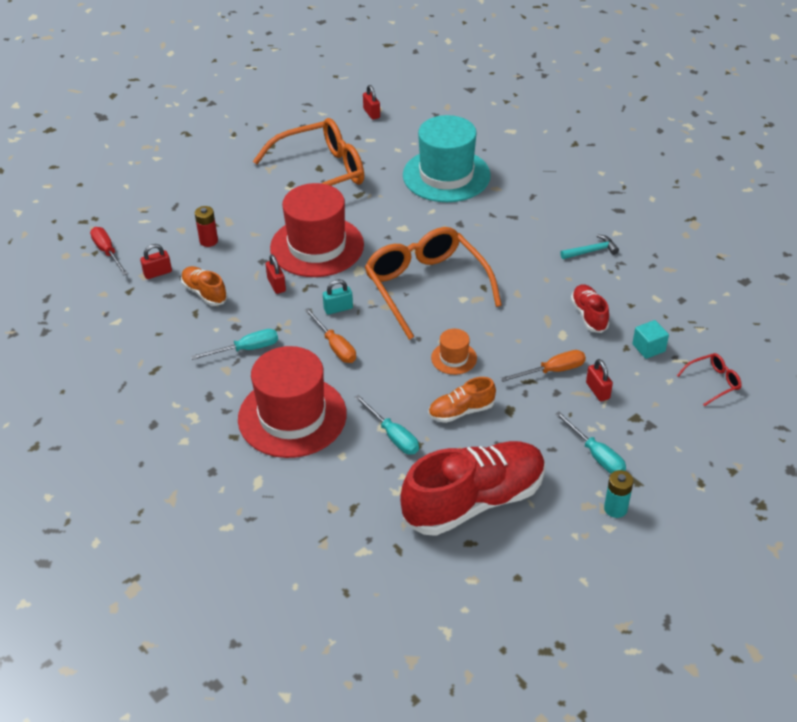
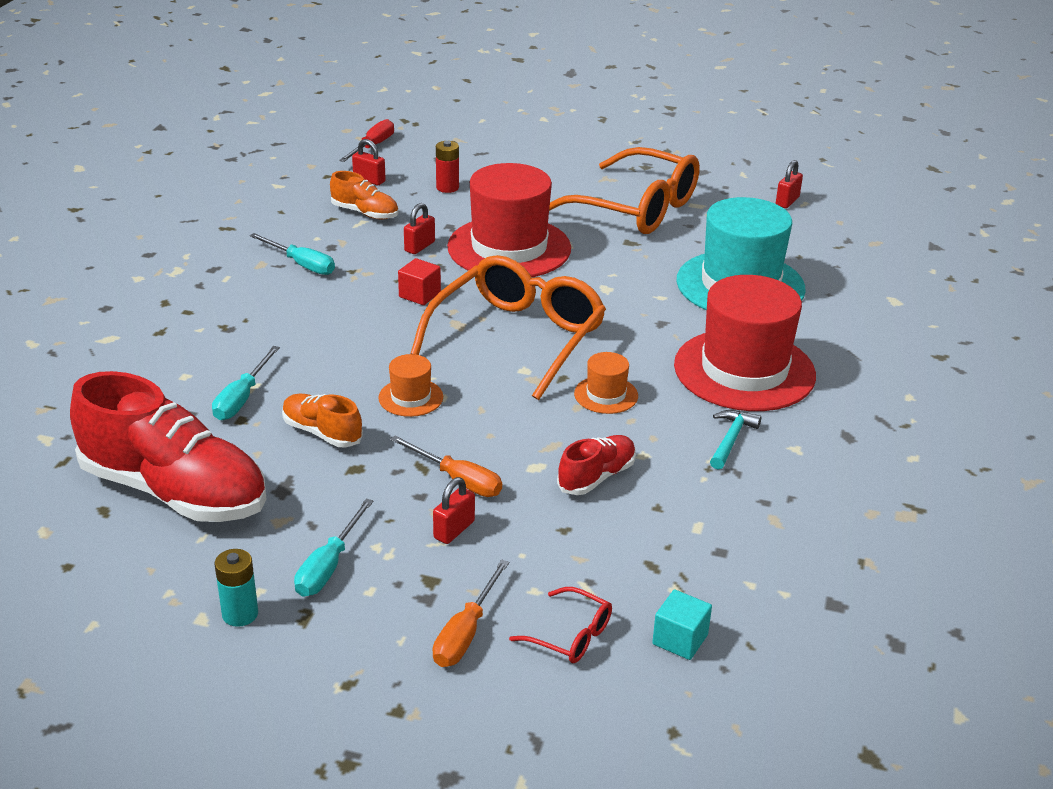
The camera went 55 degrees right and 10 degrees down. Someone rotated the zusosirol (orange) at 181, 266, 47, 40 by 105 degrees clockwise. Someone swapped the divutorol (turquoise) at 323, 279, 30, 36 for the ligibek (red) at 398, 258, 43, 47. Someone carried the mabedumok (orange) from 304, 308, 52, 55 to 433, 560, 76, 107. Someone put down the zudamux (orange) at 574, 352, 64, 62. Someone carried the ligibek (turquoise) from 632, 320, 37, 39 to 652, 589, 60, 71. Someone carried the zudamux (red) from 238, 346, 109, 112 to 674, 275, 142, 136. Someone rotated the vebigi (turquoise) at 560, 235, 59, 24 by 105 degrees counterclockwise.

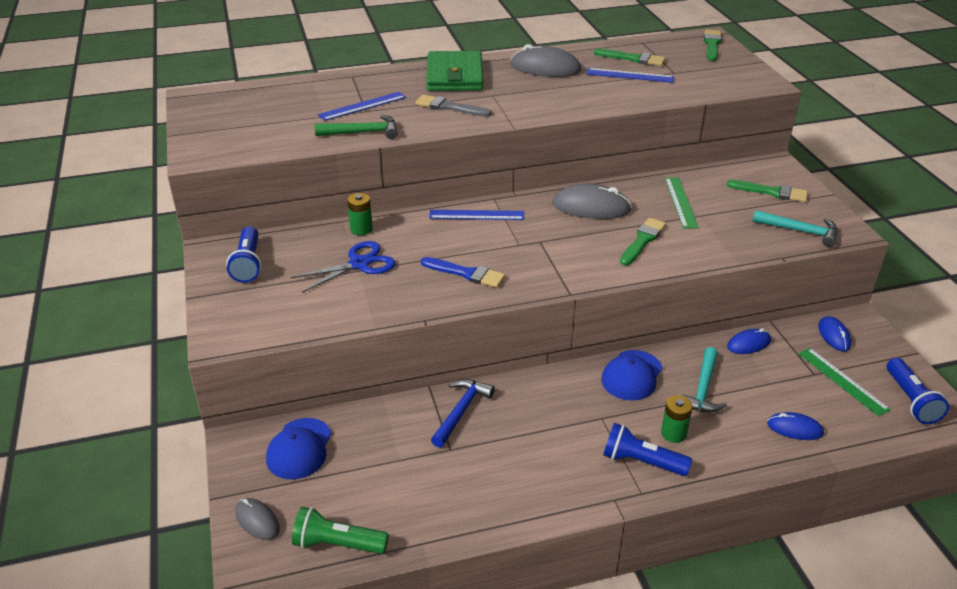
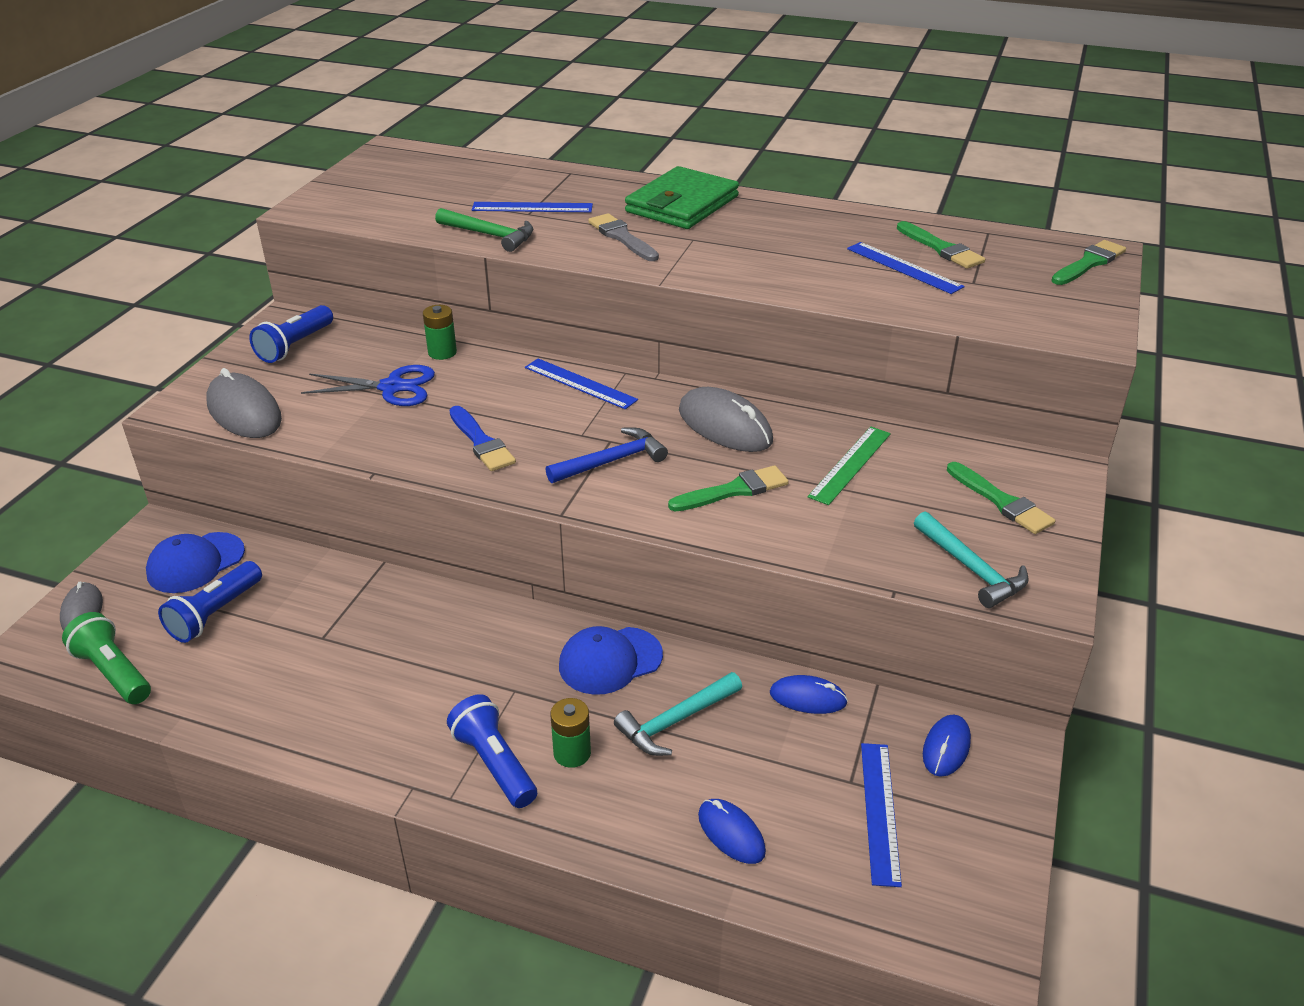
The camera went 35 degrees right and 0 degrees up. Someone carried the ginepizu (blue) from 887, 358, 62, 66 to 158, 561, 104, 82. Someone carried the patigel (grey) from 511, 44, 70, 33 to 206, 368, 76, 70. Someone carried the vebigi (blue) from 431, 379, 64, 69 to 545, 427, 123, 56. Someone repainted the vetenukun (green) at 798, 348, 93, 68, which became the vetenukun (blue) at 861, 743, 41, 144.

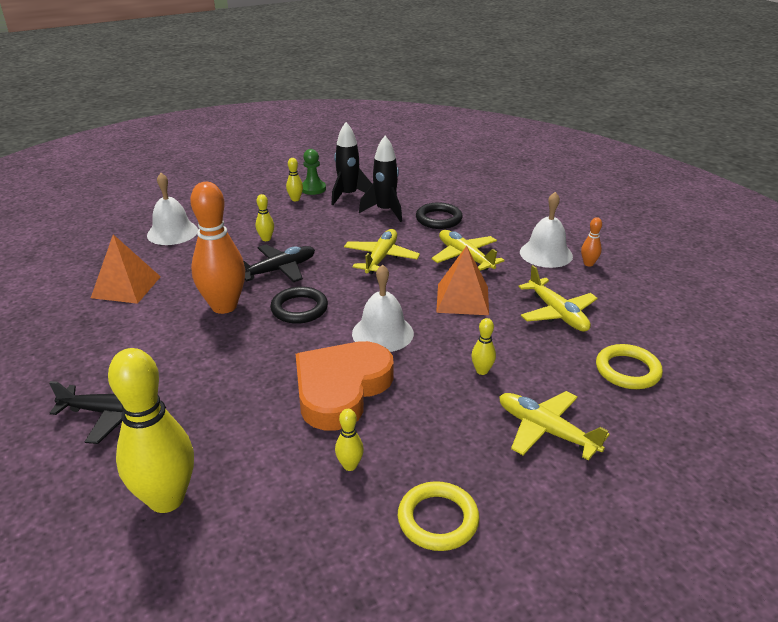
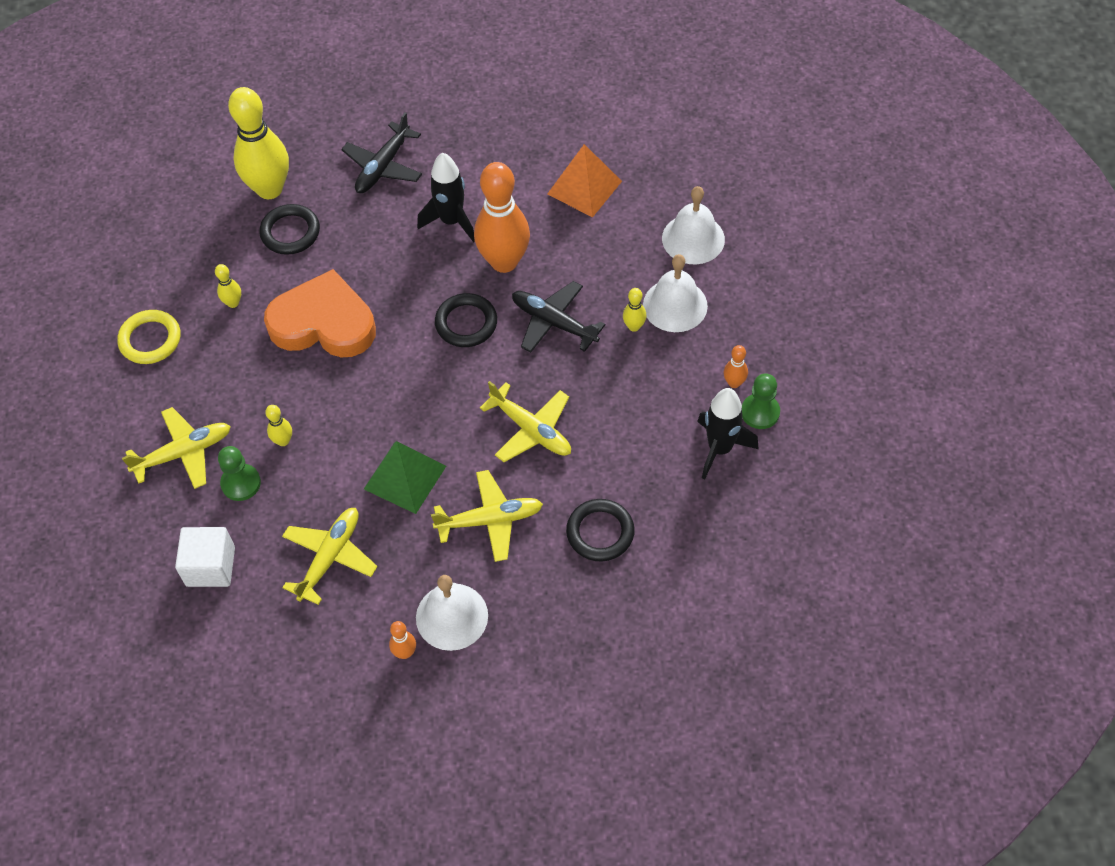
The camera went 115 degrees right and 25 degrees up. Someone swapped the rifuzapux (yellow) at 596, 344, 67, 45 for the ligibek (white) at 175, 527, 60, 60. Someone put down the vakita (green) at 218, 446, 43, 55. Someone put down the rifuzapux (black) at 259, 204, 61, 51. Someone rotated the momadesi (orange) at 296, 341, 98, 90 by 45 degrees counterclockwise. Someone rotated the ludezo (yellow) at 518, 265, 80, 67 by 120 degrees clockwise. Someone repainted the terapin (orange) at 436, 246, 53, 69, which became the terapin (green) at 364, 441, 82, 73. Someone carried the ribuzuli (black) from 359, 136, 43, 86 to 417, 152, 58, 90. Someone rotated the ludezo (black) at 243, 245, 72, 37 by 135 degrees clockwise. Someone carried the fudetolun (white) from 352, 264, 62, 88 to 643, 254, 65, 78. Someone repainted the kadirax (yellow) at 286, 158, 17, 43, which became the kadirax (orange) at 724, 345, 24, 43.

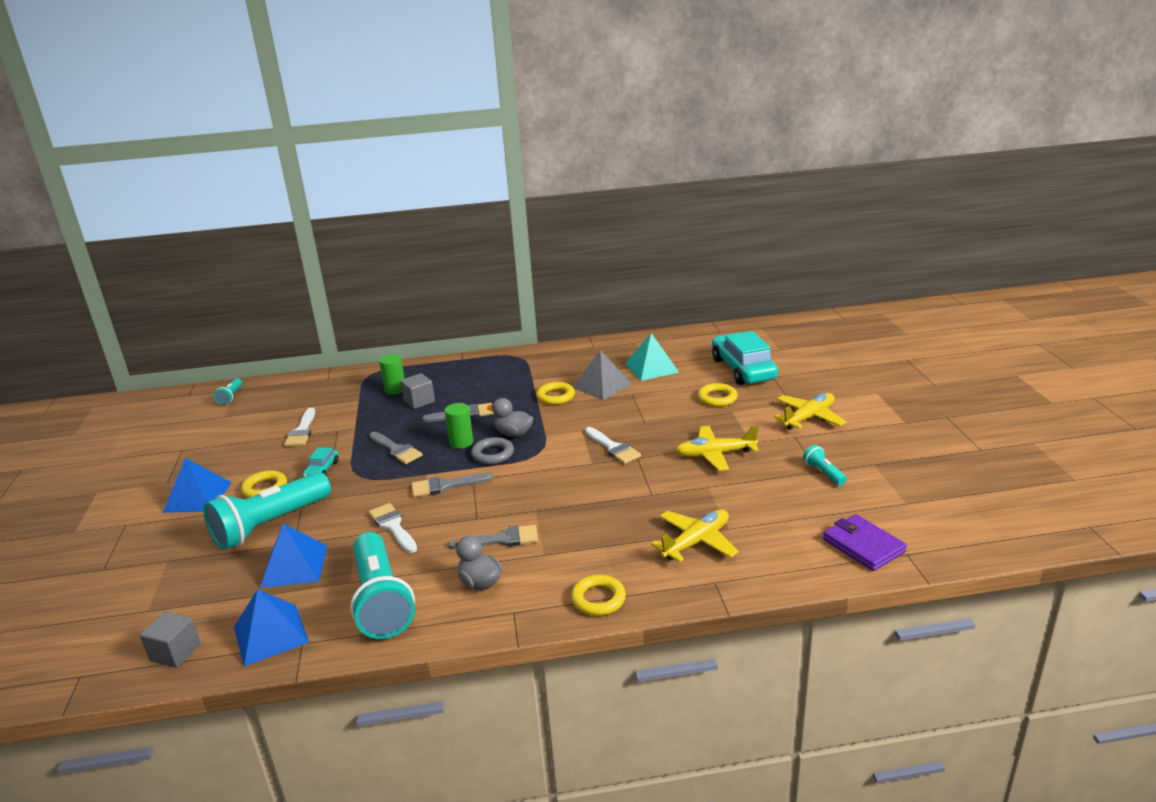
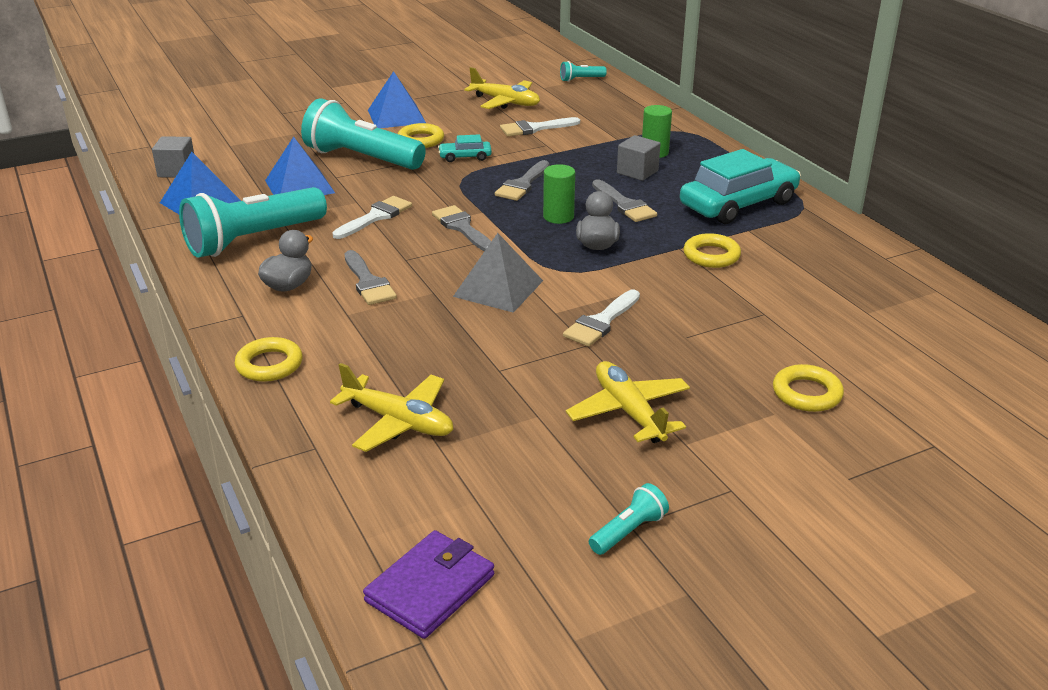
The camera went 70 degrees right and 5 degrees up. Someone carried the terapin (grey) from 573, 350, 59, 50 to 453, 233, 90, 80. Someone carried the ludezo (yellow) from 774, 393, 72, 37 to 464, 67, 76, 42. Someone carried the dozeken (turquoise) from 712, 331, 66, 54 to 680, 149, 121, 75. Someone took away the rifuzapux (grey) at 471, 437, 43, 28. Someone took away the terapin (turquoise) at 625, 333, 54, 48.

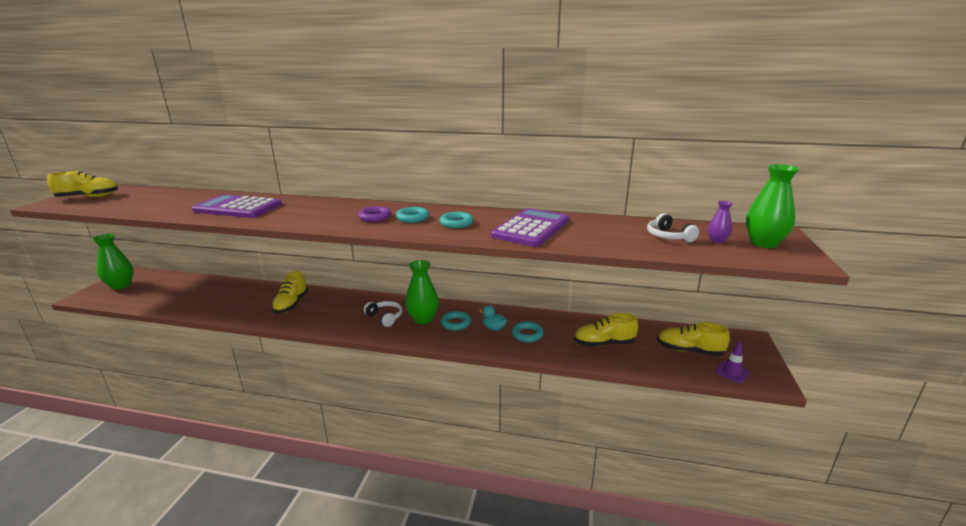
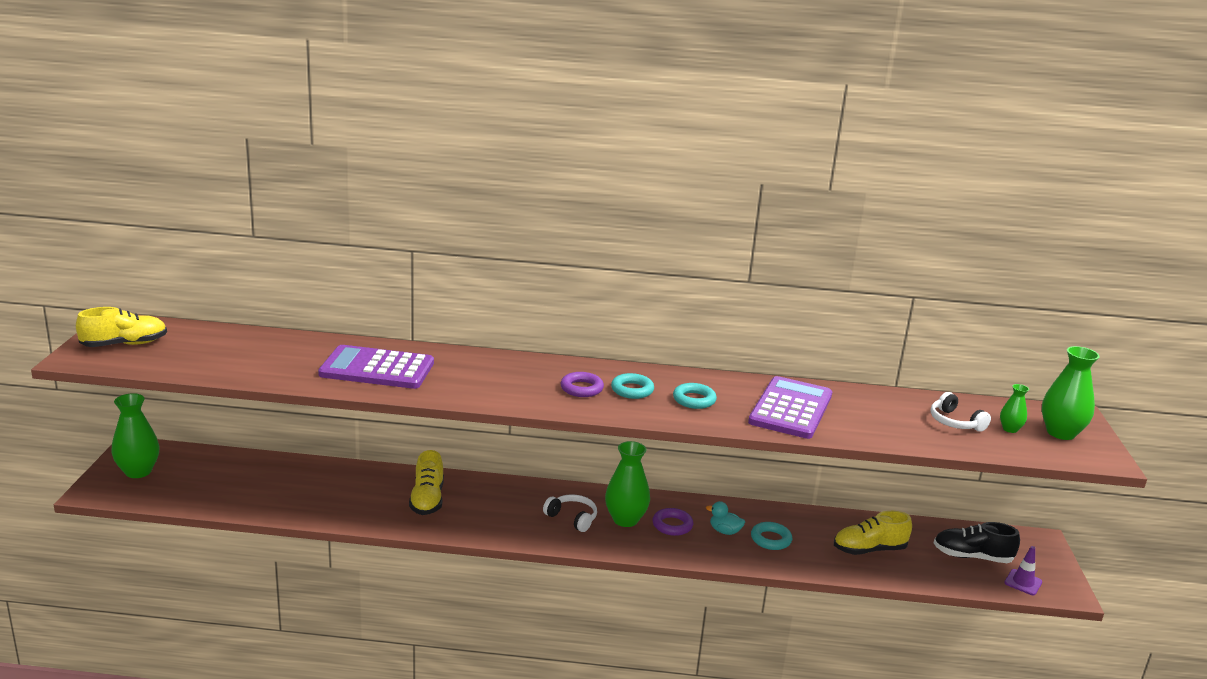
The camera went 10 degrees left and 0 degrees up. Someone repainted the rifuzapux (turquoise) at 441, 311, 30, 20, which became the rifuzapux (purple) at 653, 508, 40, 28. Someone repainted the zusosirol (yellow) at 657, 322, 73, 34, which became the zusosirol (black) at 934, 522, 86, 41. Someone repainted the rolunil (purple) at 708, 201, 25, 42, which became the rolunil (green) at 1000, 384, 29, 49.

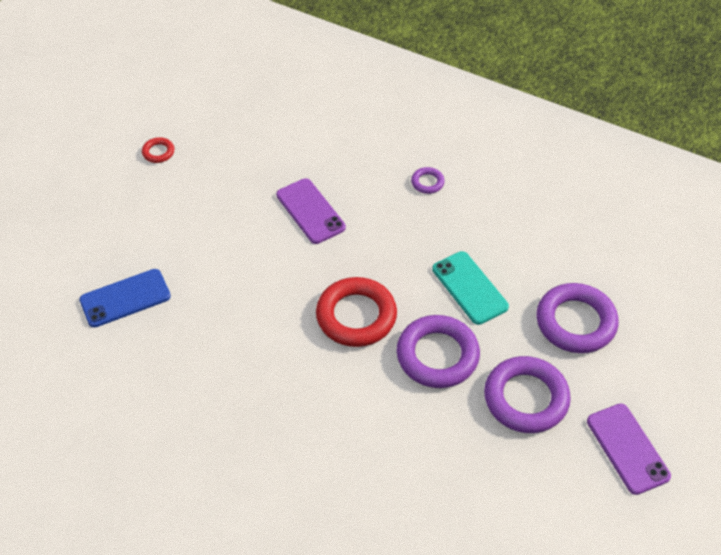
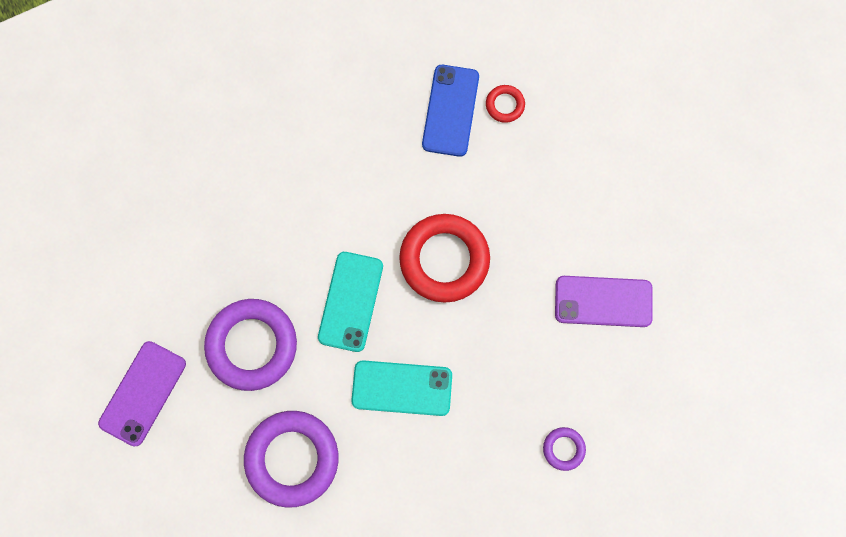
The camera went 125 degrees right and 25 degrees up. Someone rotated the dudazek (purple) at 587, 403, 84, 92 by 75 degrees counterclockwise. Someone swapped the rifuzapux (purple) at 396, 315, 84, 73 for the dudazek (turquoise) at 318, 252, 65, 100. Someone carried the dudazek (blue) from 79, 269, 92, 59 to 422, 65, 57, 92. Someone carried the rifuzapux (red) from 142, 137, 32, 26 to 486, 85, 39, 38.

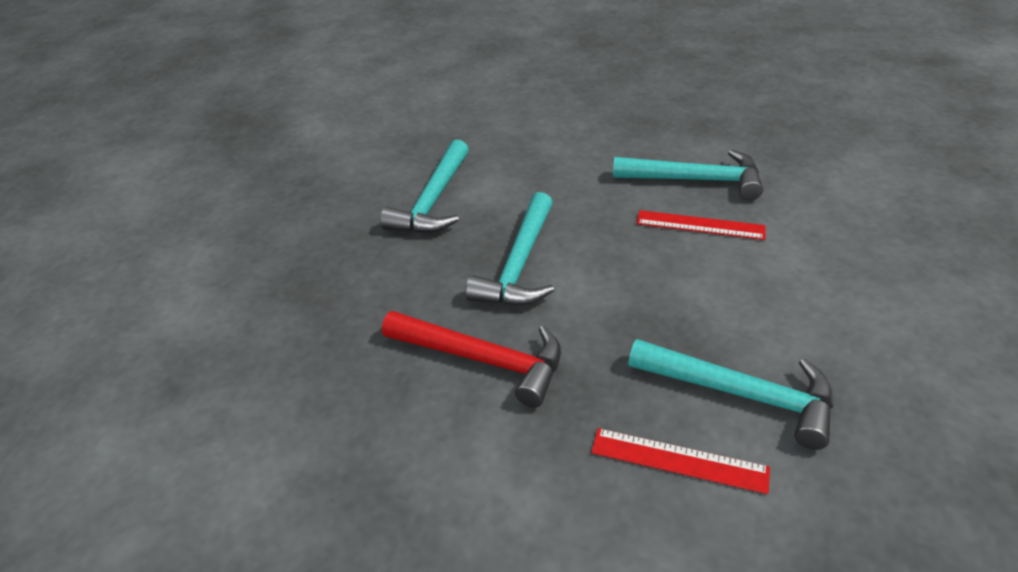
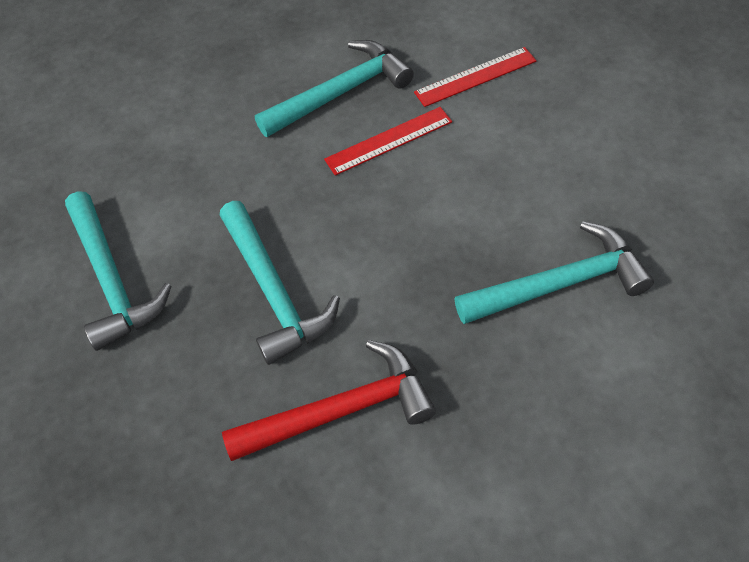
The camera went 40 degrees left and 15 degrees up. Someone carried the vetenukun (red) from 591, 428, 179, 66 to 414, 47, 123, 60.

